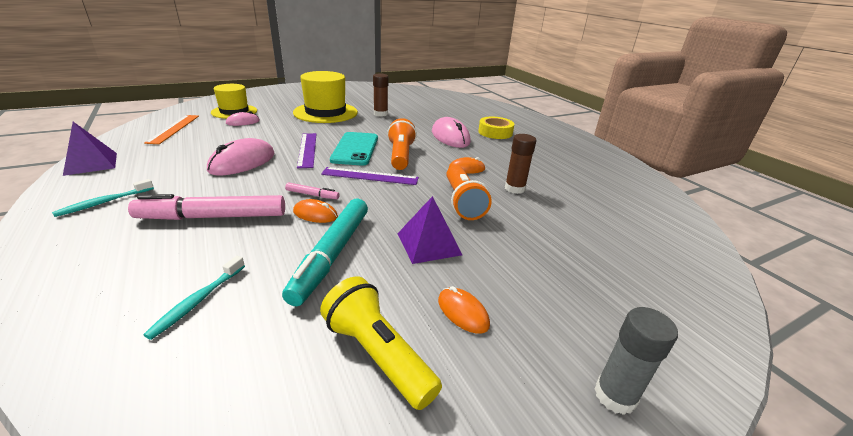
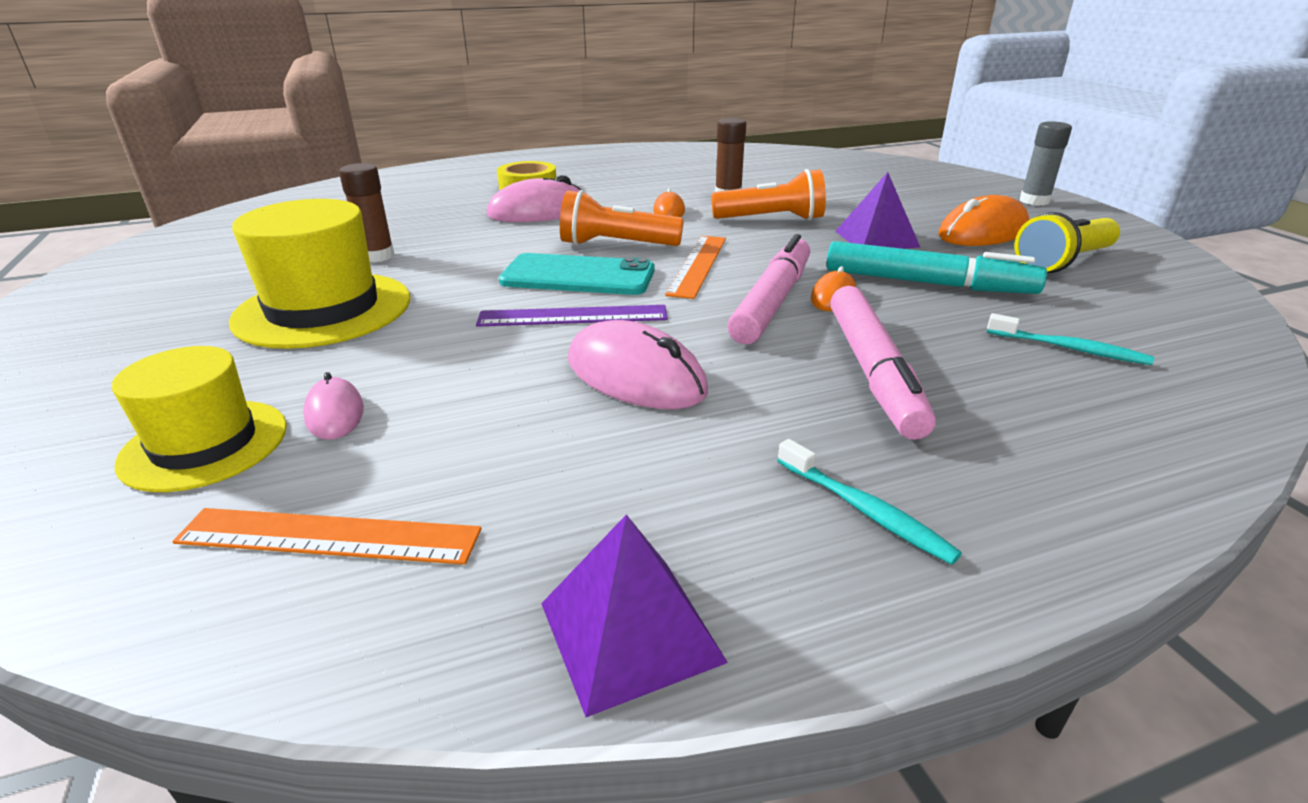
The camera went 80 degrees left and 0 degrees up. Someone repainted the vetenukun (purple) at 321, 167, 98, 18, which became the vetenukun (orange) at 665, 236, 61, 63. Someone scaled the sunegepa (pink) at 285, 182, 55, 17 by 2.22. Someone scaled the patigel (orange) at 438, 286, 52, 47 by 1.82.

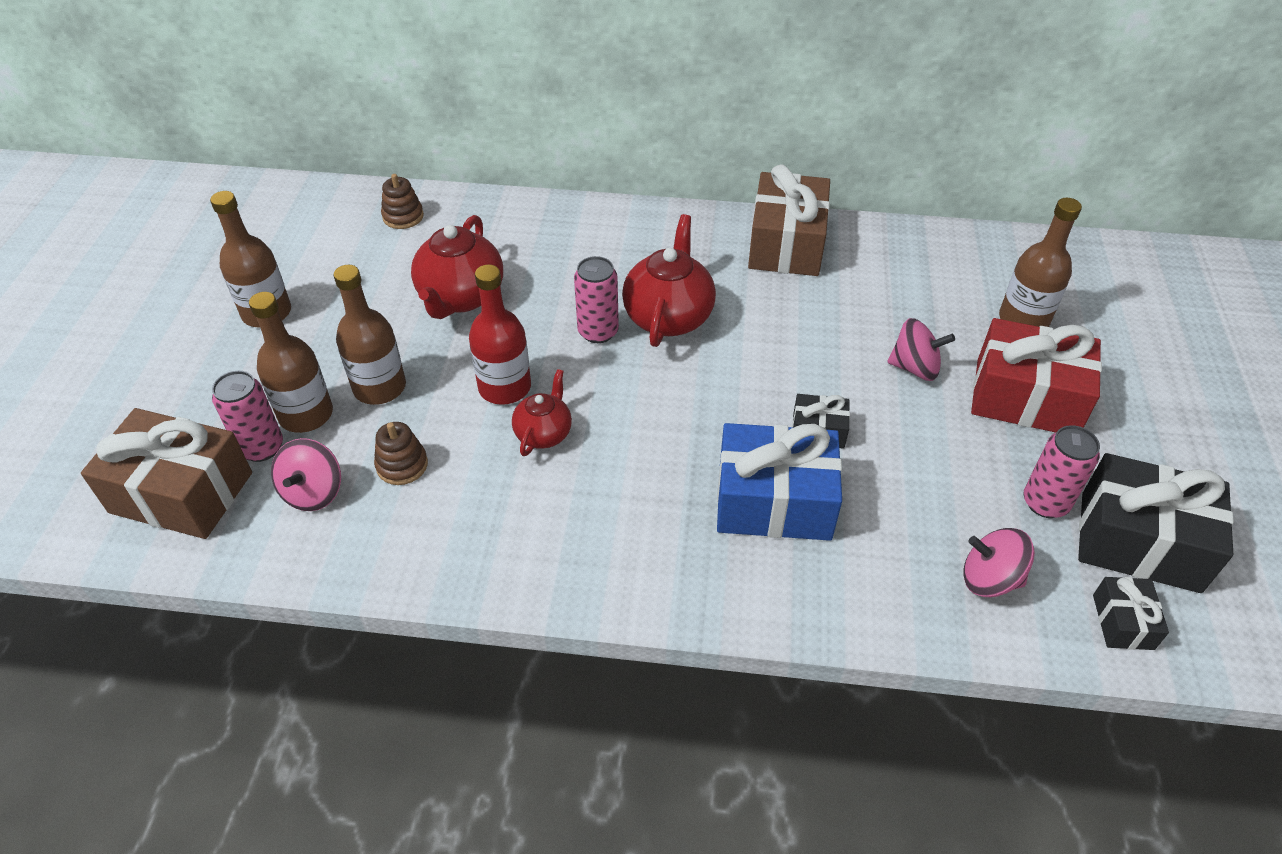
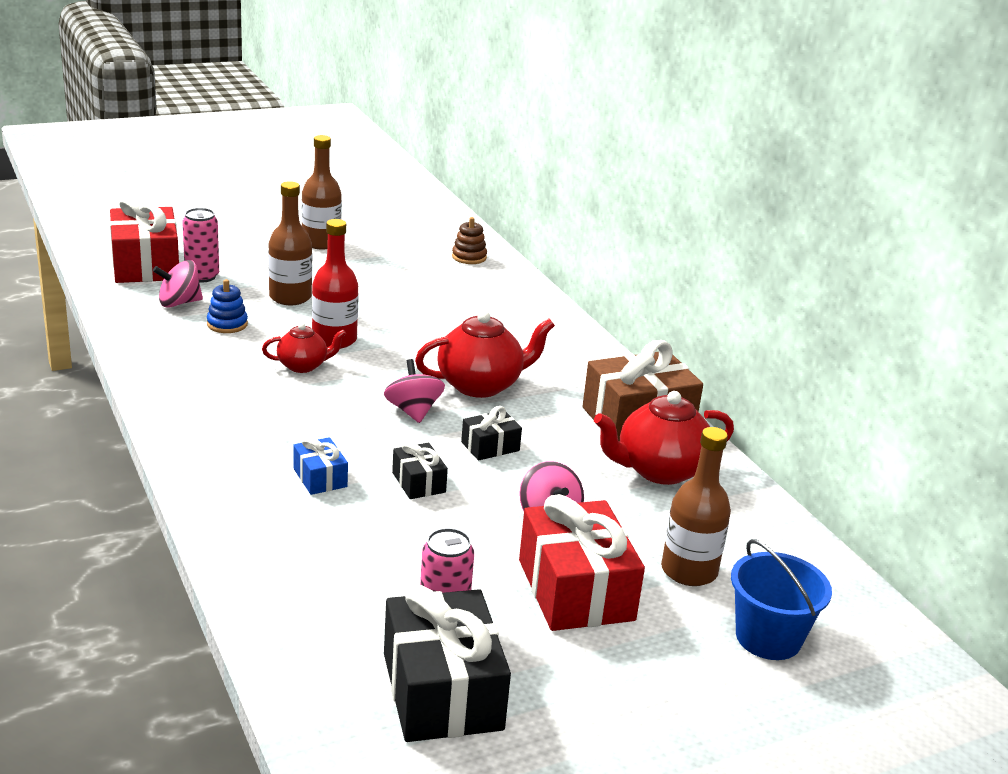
The camera went 55 degrees right and 20 degrees down. Someone repainted the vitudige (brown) at 81, 408, 171, 131, which became the vitudige (red) at 110, 195, 69, 88. Someone repainted the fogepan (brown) at 374, 422, 54, 63, which became the fogepan (blue) at 207, 279, 41, 54. Someone scaled the vitudige (blue) at 717, 423, 125, 118 by 0.49. Someone carried the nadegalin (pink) from 963, 528, 72, 69 to 384, 359, 61, 64. Someone carried the vitudige (black) from 1093, 577, 76, 73 to 461, 406, 61, 54. Someone carried the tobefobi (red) from 411, 215, 92, 104 to 594, 391, 140, 94. Someone put down the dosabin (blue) at 731, 539, 101, 121. Someone took away the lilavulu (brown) at 249, 292, 84, 141. Someone took away the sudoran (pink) at 574, 256, 45, 87.

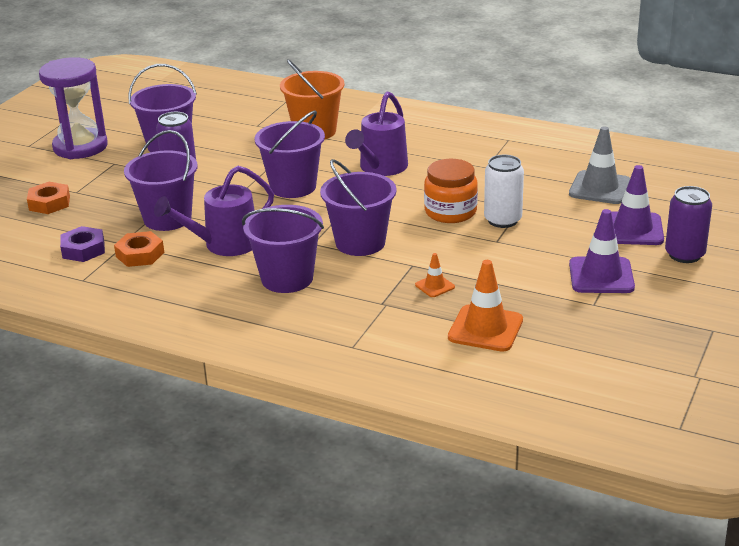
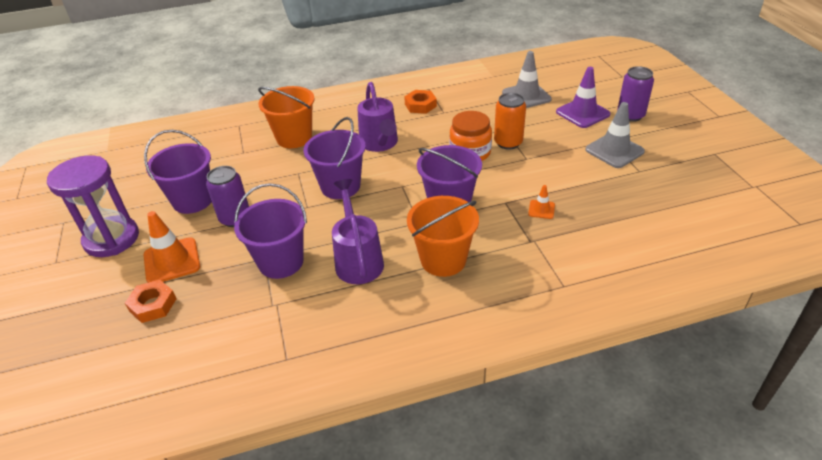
The camera went 40 degrees left and 10 degrees up. Someone carried the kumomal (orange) from 448, 260, 75, 92 to 144, 211, 56, 72. Someone rotated the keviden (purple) at 154, 166, 120, 90 by 150 degrees clockwise. Someone carried the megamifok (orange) from 114, 231, 50, 36 to 404, 90, 33, 24. Someone repainted the dosabin (purple) at 242, 205, 82, 88, which became the dosabin (orange) at 407, 196, 72, 81. Someone repainted the sudoran (white) at 484, 155, 40, 73, which became the sudoran (orange) at 494, 93, 32, 57. Someone repainted the kumomal (purple) at 569, 209, 66, 84, which became the kumomal (grey) at 585, 102, 60, 66. Someone took away the megamifok (purple) at 60, 226, 45, 36.

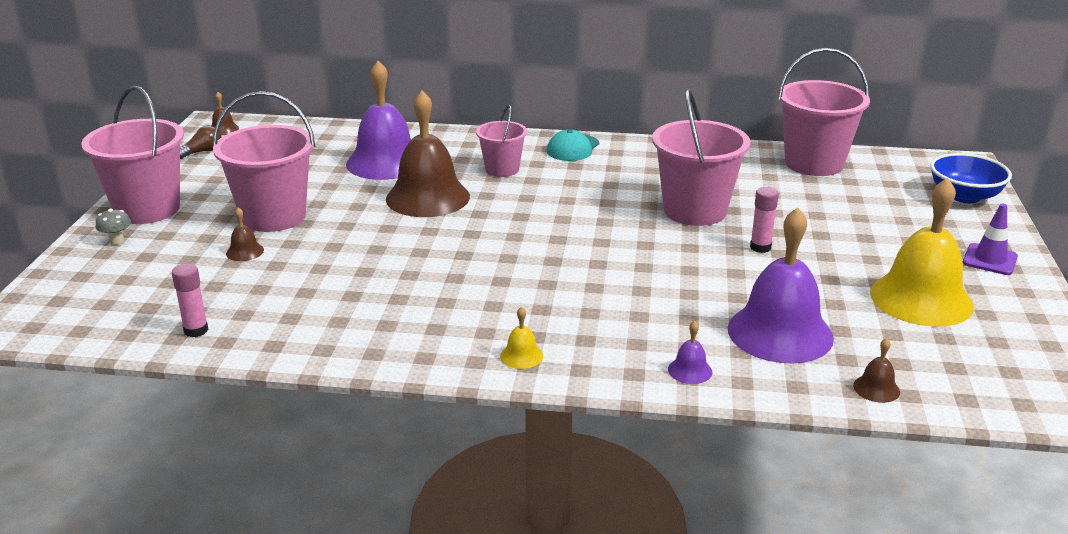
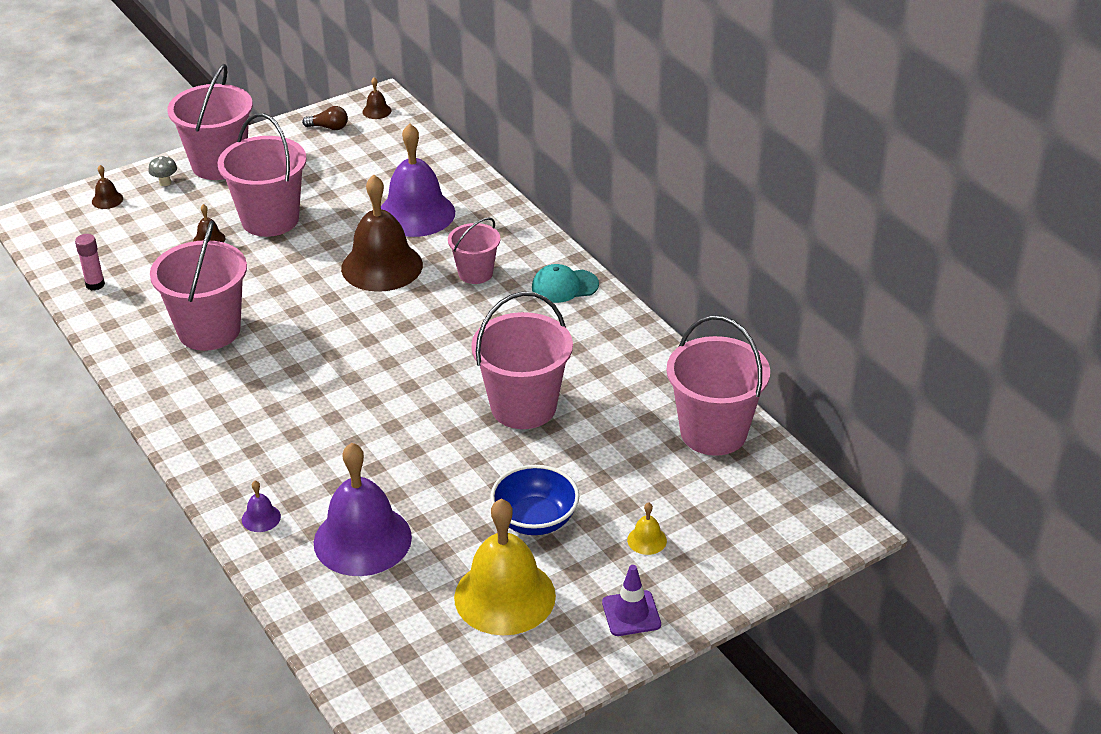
The camera went 50 degrees right and 10 degrees up. Someone carried the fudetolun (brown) from 853, 338, 47, 65 to 92, 165, 31, 44. Someone put down the dosabin (pink) at 150, 221, 97, 130. Someone carried the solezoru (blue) from 930, 153, 82, 50 to 490, 465, 89, 70. Someone carried the fudetolun (yellow) from 500, 307, 43, 62 to 627, 502, 40, 53. Someone took away the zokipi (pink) at 750, 187, 29, 66.

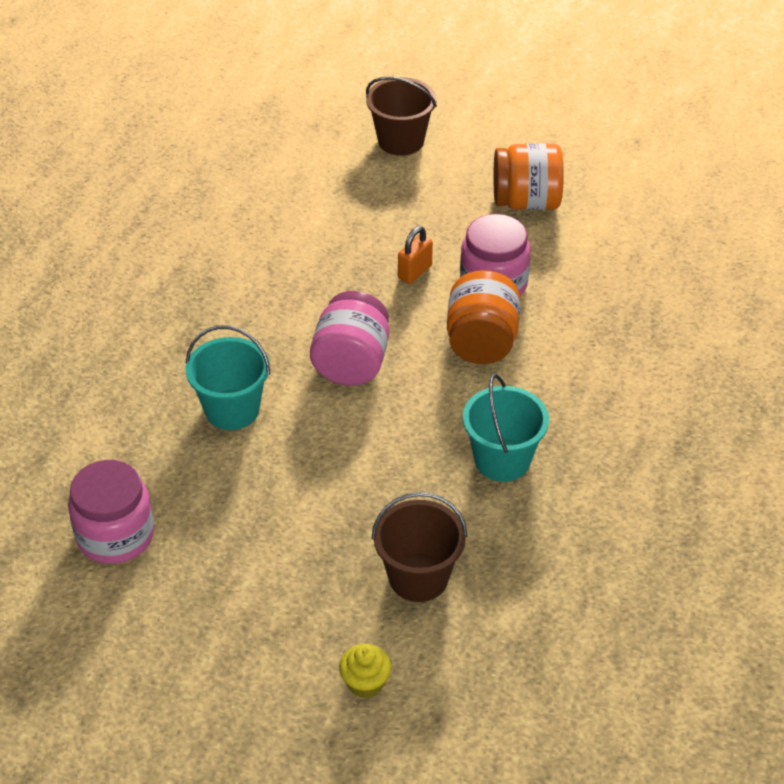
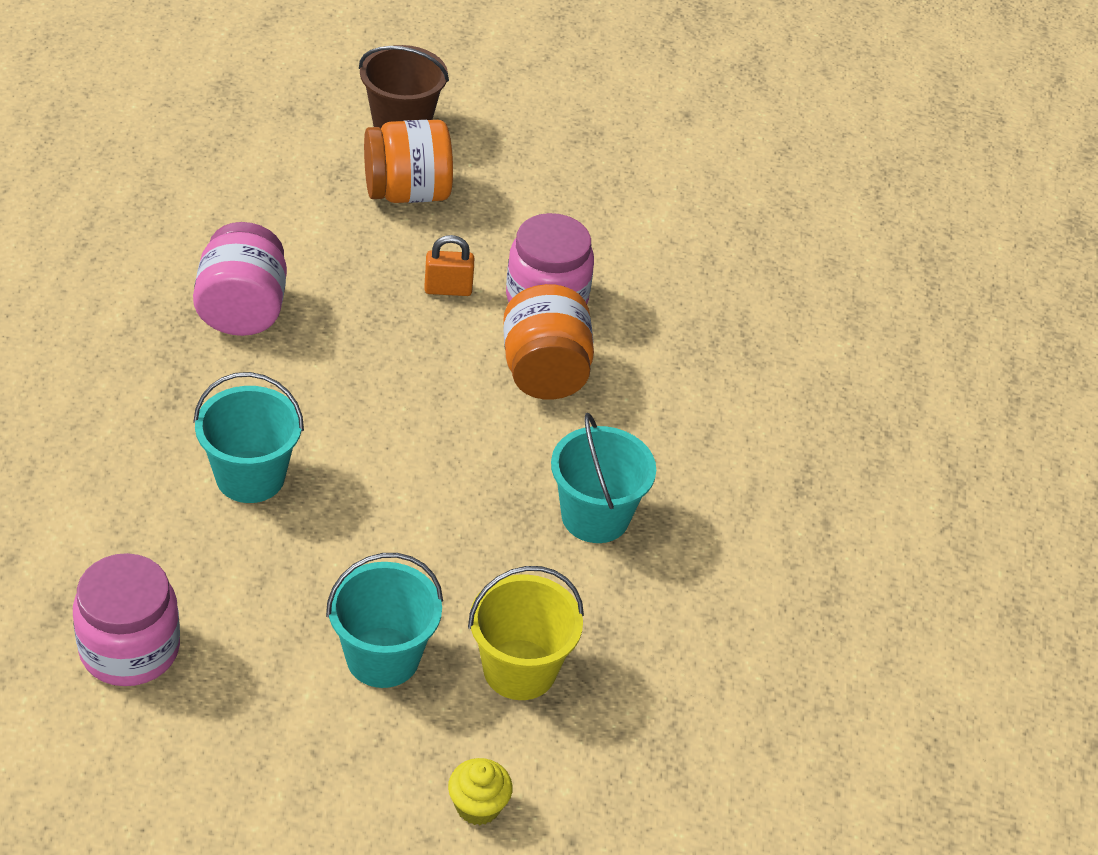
The camera went 15 degrees left and 0 degrees up. Someone carried the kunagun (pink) from 310, 291, 79, 94 to 193, 222, 94, 114. Someone put down the dosabin (turquoise) at 326, 553, 117, 135. Someone carried the kunagun (orange) from 494, 143, 70, 67 to 364, 120, 89, 83. Someone rotated the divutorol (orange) at 398, 226, 35, 58 by 60 degrees clockwise. Someone repainted the dosabin (brown) at 372, 492, 95, 110, which became the dosabin (yellow) at 468, 566, 116, 134.

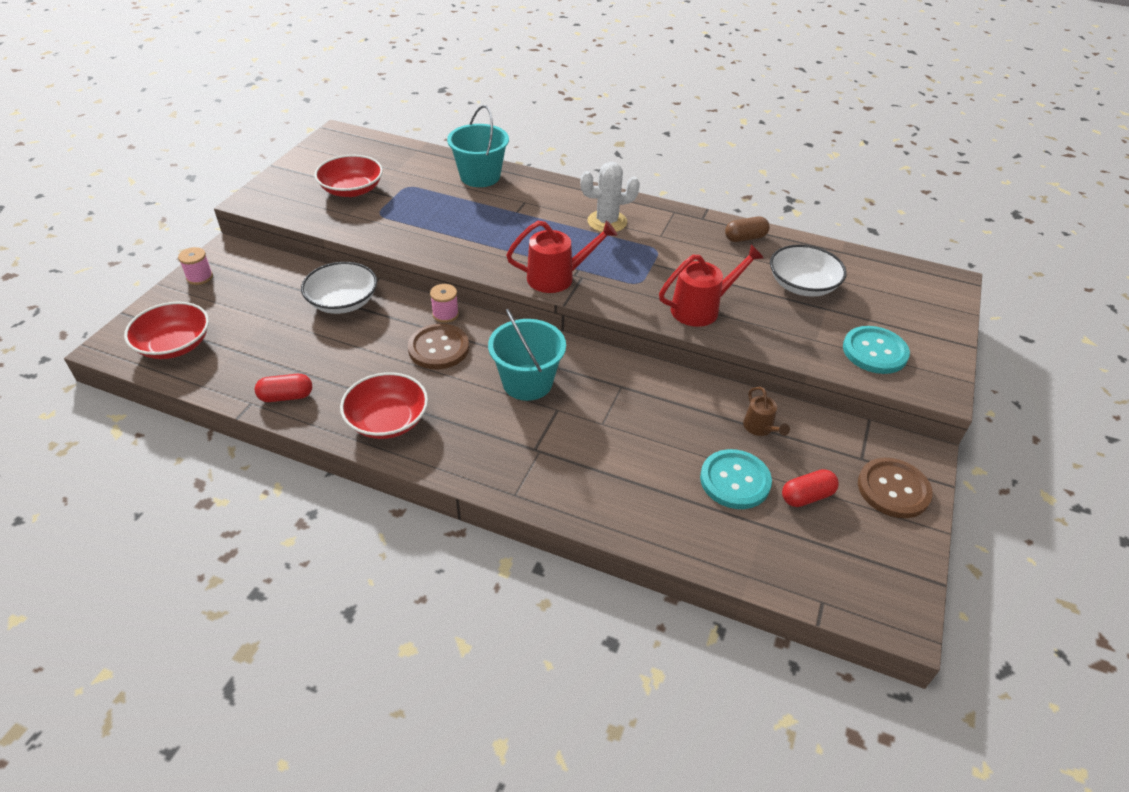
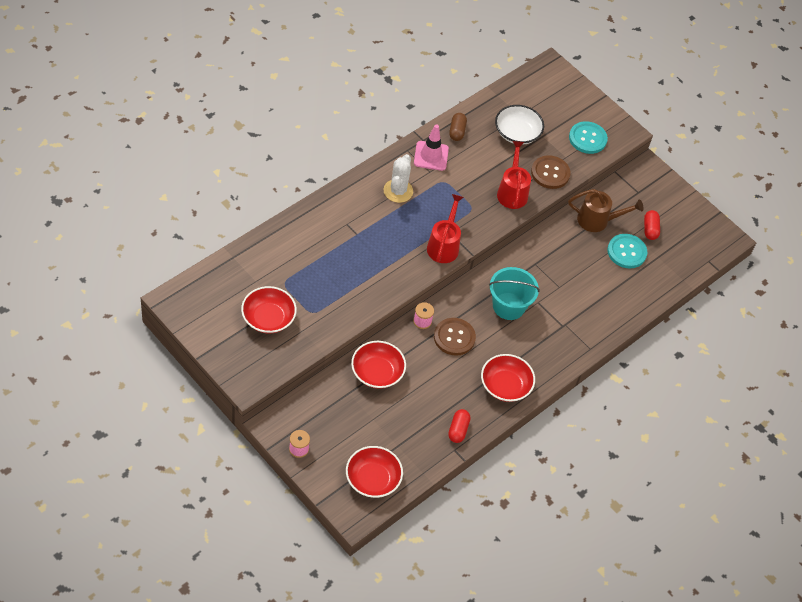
The camera went 70 degrees left and 10 degrees up. Someone repainted the solezoru (white) at 301, 262, 76, 52, which became the solezoru (red) at 351, 341, 55, 48. Someone put down the kumomal (pink) at 414, 124, 35, 47. Someone carried the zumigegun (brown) from 858, 458, 75, 60 to 531, 155, 40, 34. Someone scaled the keviden (brown) at 743, 387, 47, 49 by 1.75. Someone took away the dosabin (turquoise) at 447, 105, 62, 82.

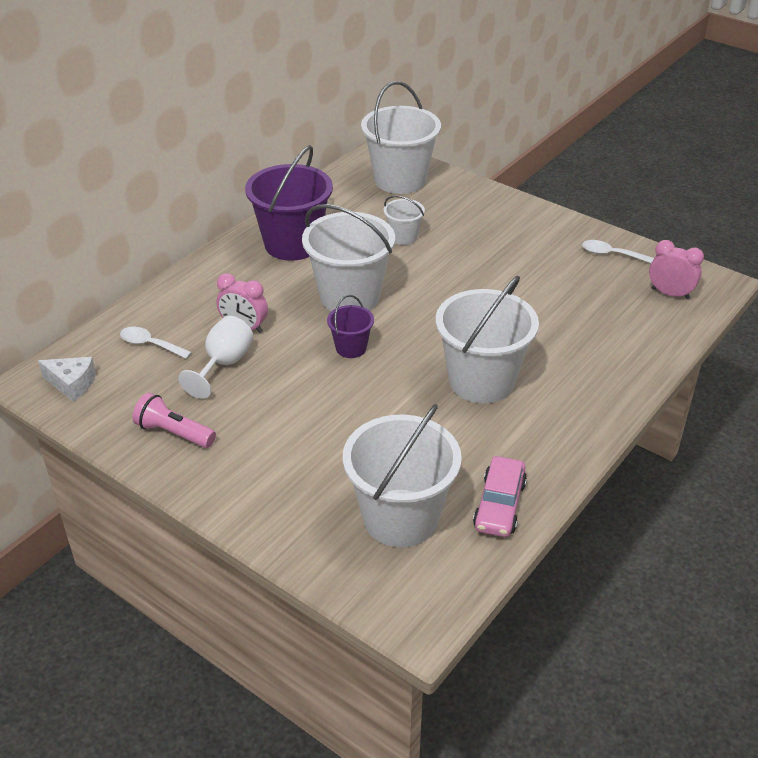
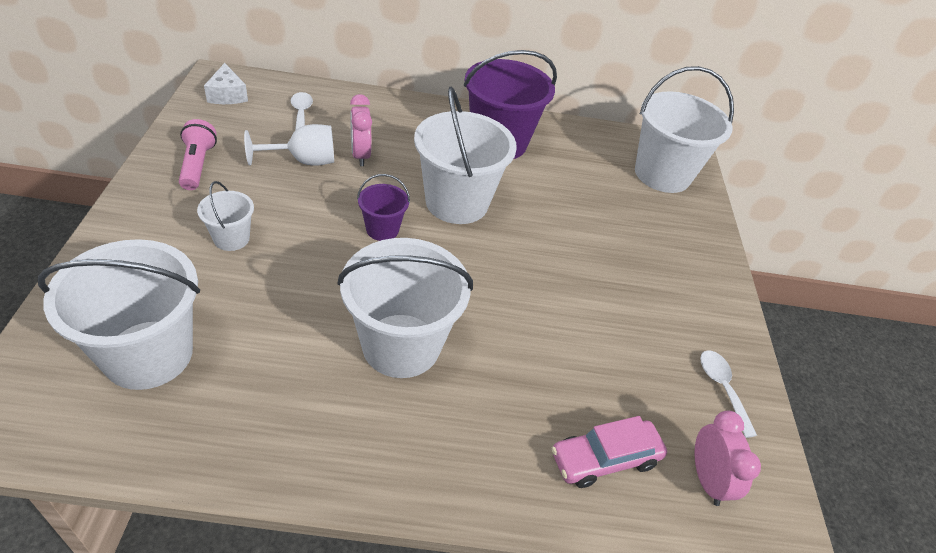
The camera went 50 degrees right and 5 degrees up. Someone carried the dosabin (white) from 384, 195, 41, 50 to 197, 181, 57, 70. Someone carried the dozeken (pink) from 473, 456, 54, 81 to 552, 416, 115, 72.

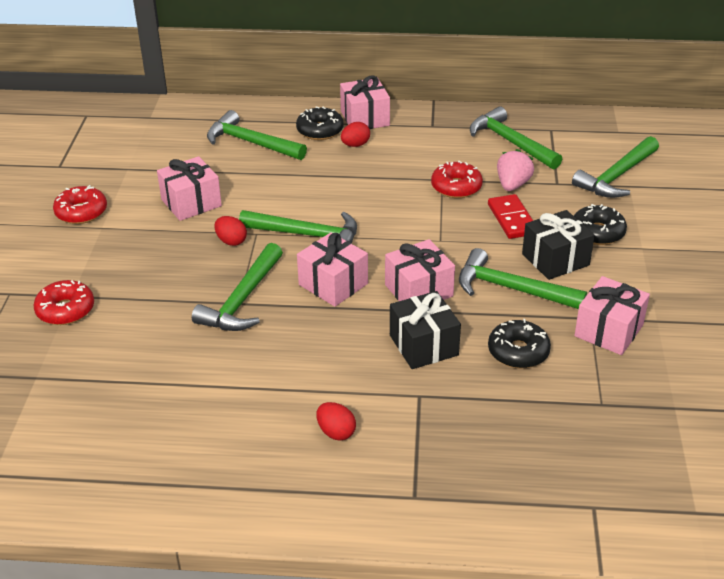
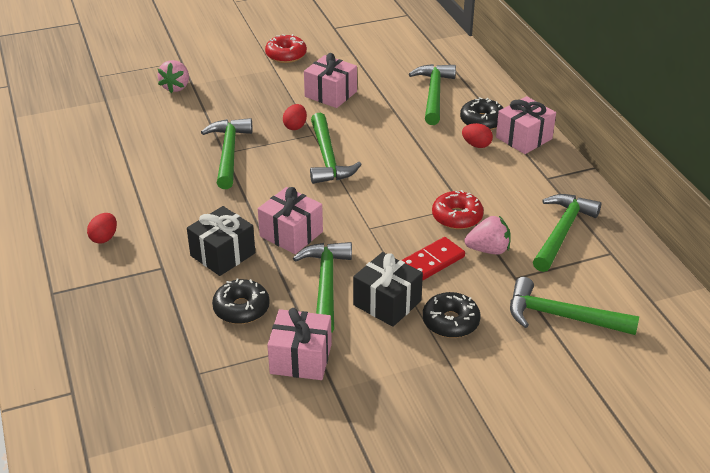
The camera went 65 degrees right and 0 degrees up. Someone swapped the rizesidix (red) at 33, 280, 61, 45 for the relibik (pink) at 157, 60, 32, 33. Someone rotated the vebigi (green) at 192, 243, 91, 88 by 90 degrees clockwise. Someone took away the vitudige (pink) at 297, 232, 71, 75.

